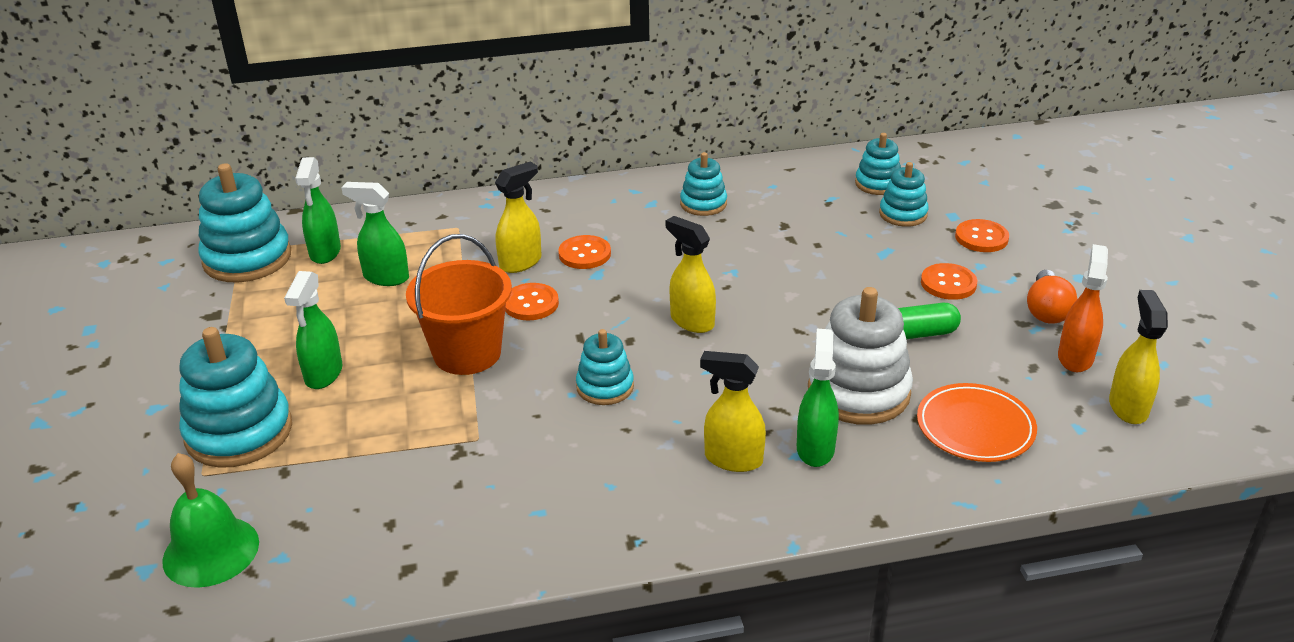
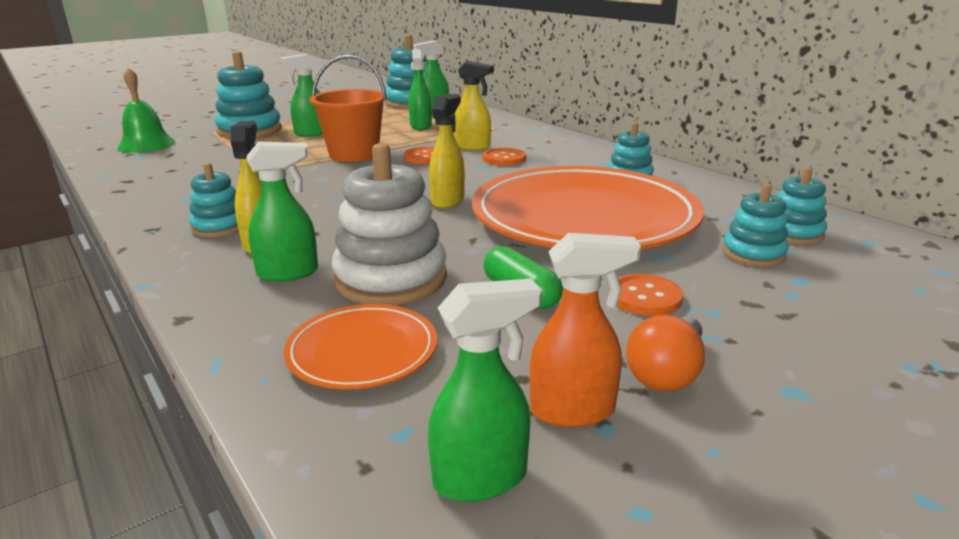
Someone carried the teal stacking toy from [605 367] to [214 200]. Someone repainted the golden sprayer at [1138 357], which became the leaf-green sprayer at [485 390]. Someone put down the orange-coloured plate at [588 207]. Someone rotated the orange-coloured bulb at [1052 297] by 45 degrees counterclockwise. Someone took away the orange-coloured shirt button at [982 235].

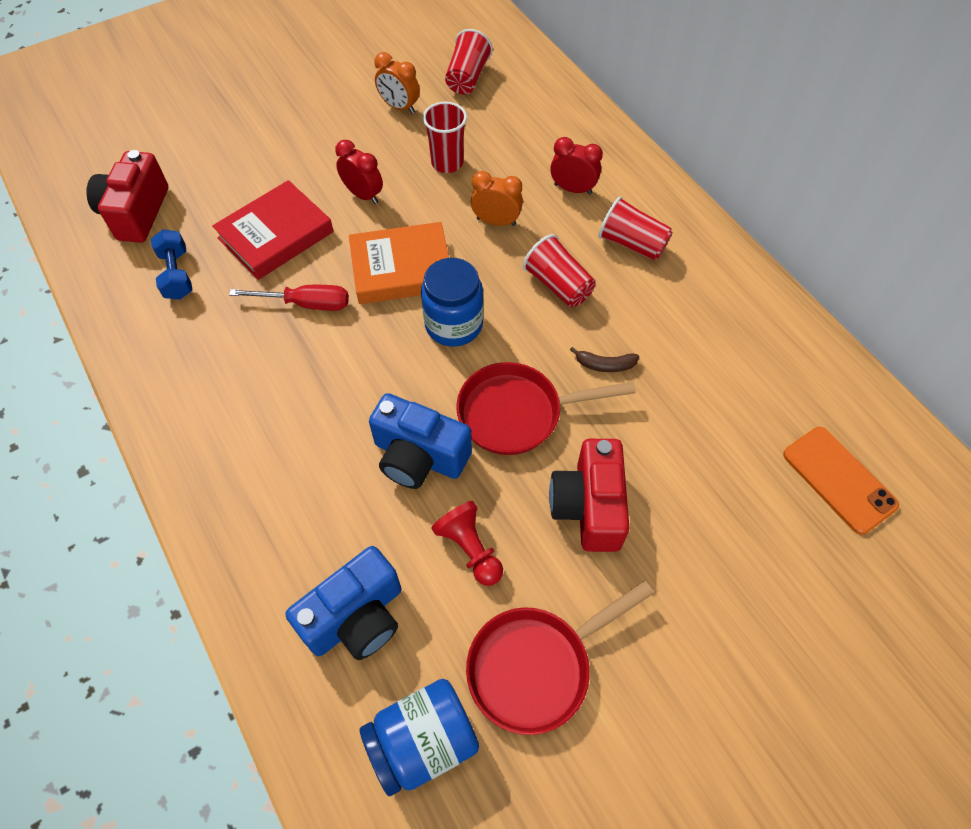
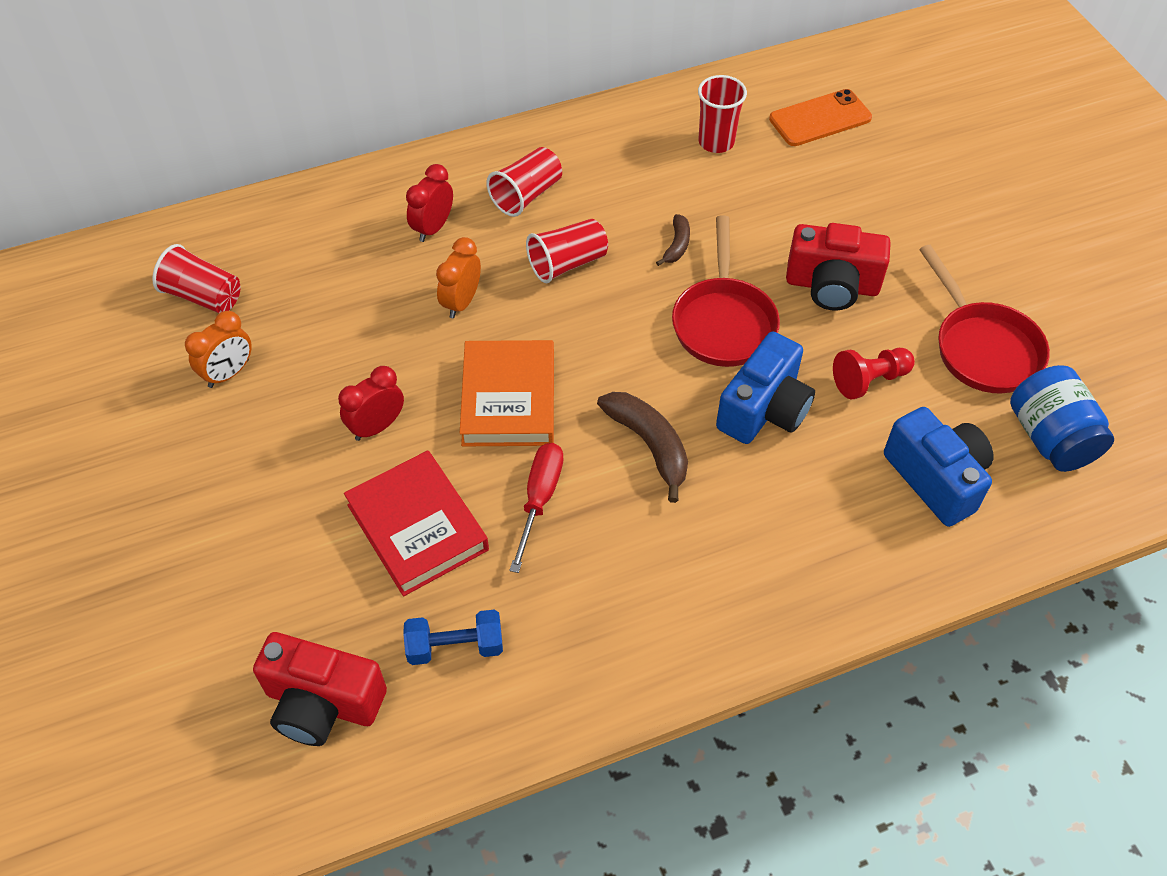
Someone put down the brown banana fruit at [642 447]. Someone carried the scarlet tumbler from [445 137] to [722 114]. Someone took away the royal blue jam jar at [452 302].

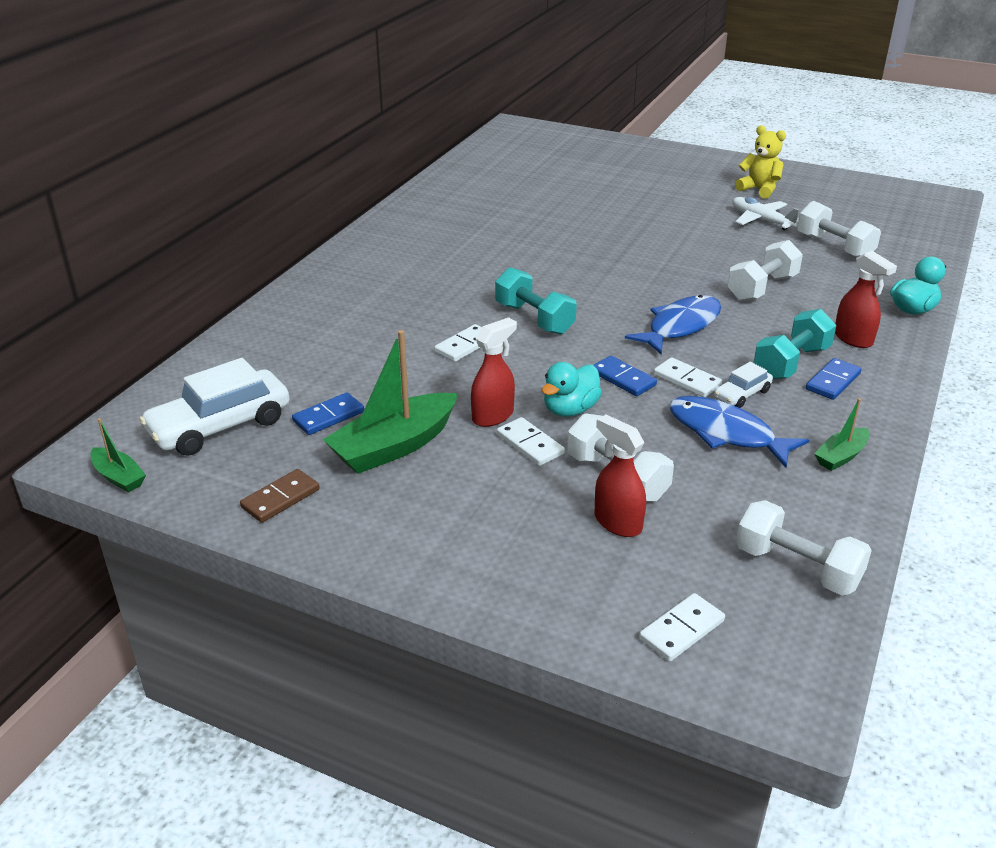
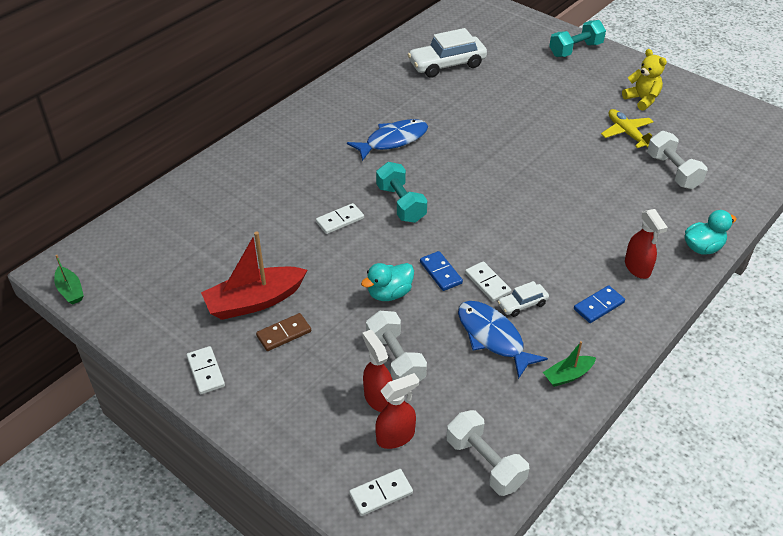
Someone carried the white domino piece from [531 441] to [205 370]. Someone repainted the leaf-green boat at [390 402], which became the scarlet boat at [254 275]. Someone carried the brown domino piece from [280 496] to [283 332]. Someone carried the royal blue fish figure from [673 325] to [387 140]. Someone carried the scarlet sprayer from [494 372] to [397 411]. Someone carried the white automobile from [215 407] to [447 53]. Someone carried the teal hand weight from [795 344] to [577 38]. Someone repainted the white aeroplane at [766 213], which became the golden aeroplane at [627 128]. Someone took away the royal blue domino piece at [328 414]. Someone took away the white hand weight at [765 270].

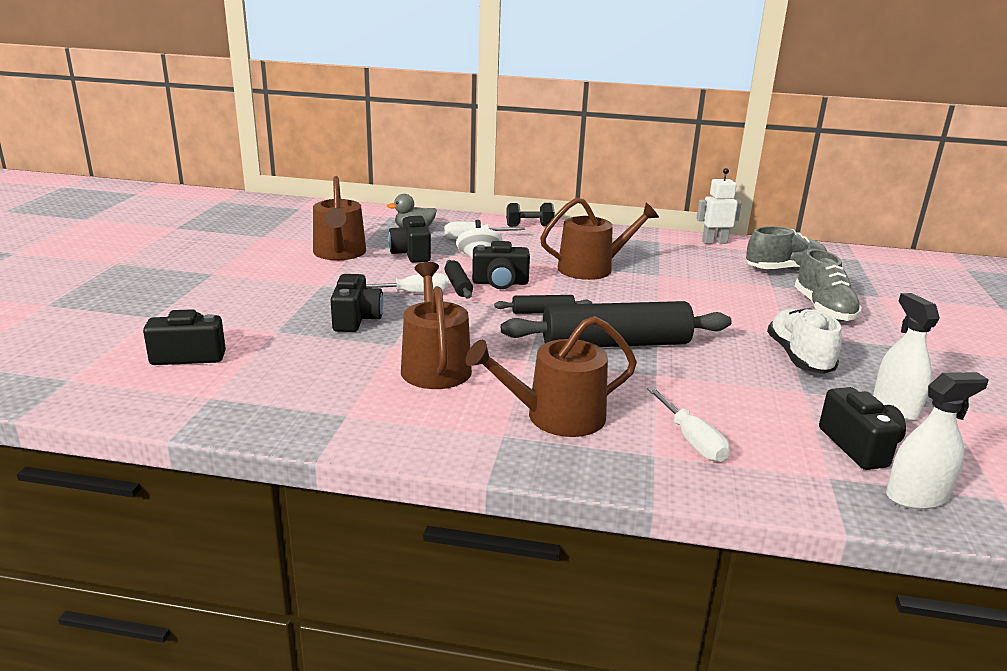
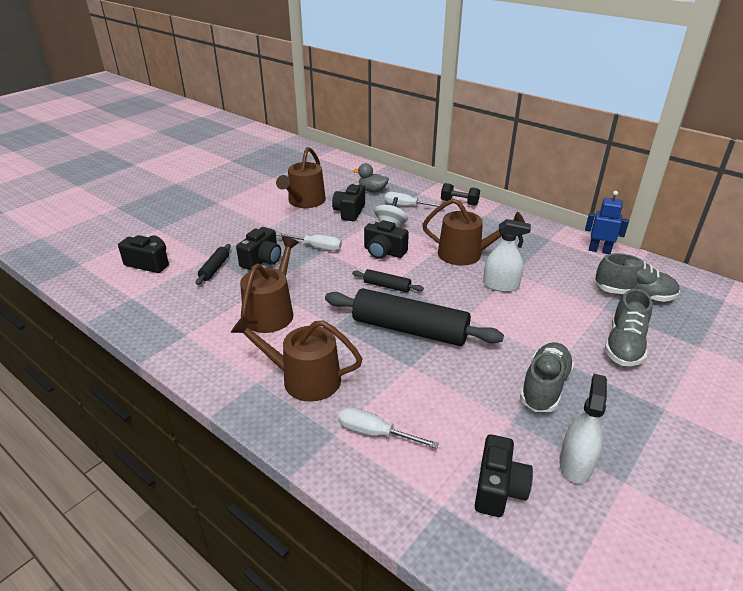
Someone carried the jet-black rolling pin from [458 279] to [213 264]. Someone rotated the white screwdriver at [688 424] by 105 degrees clockwise. Someone carried the white sprayer from [937 441] to [507 255]. Someone repainted the white sneaker at [804 341], which became the gray sneaker at [547 377]. Someone repainted the white robot figure at [719 206], which became the royal blue robot figure at [607 222].

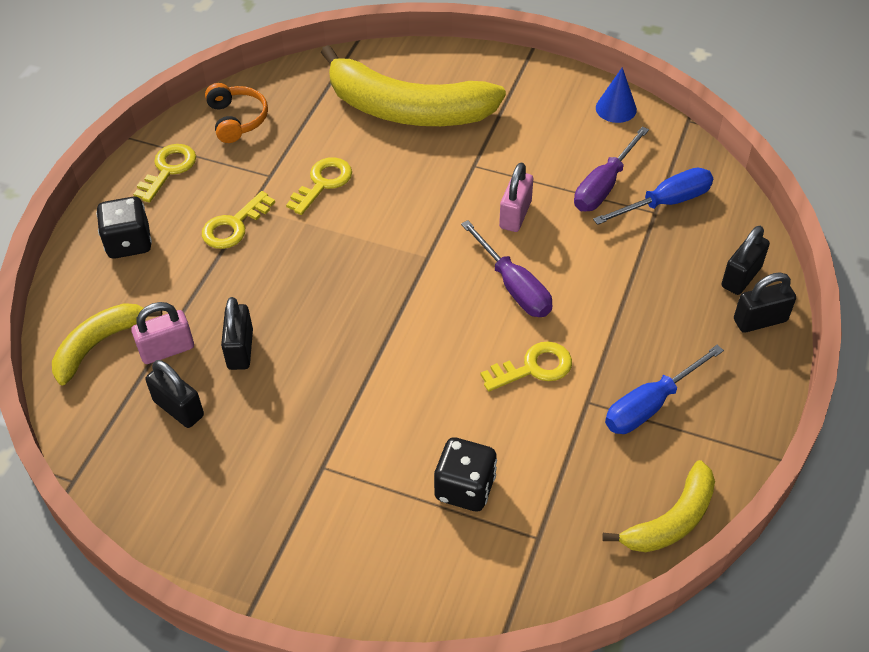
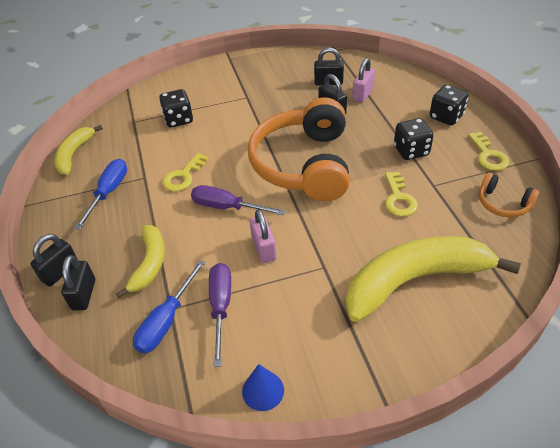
Someone carried the golden banana fruit from [107 344] to [140 261]. Someone put down the orange-coloured headset at [299 149]. Someone swapped the golden door key at [238 220] for the jet-black game die at [413 139].

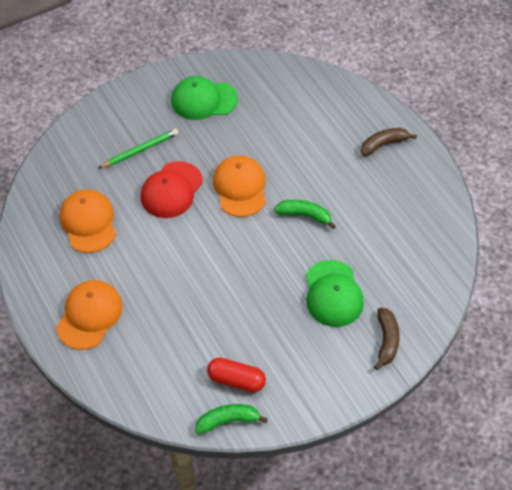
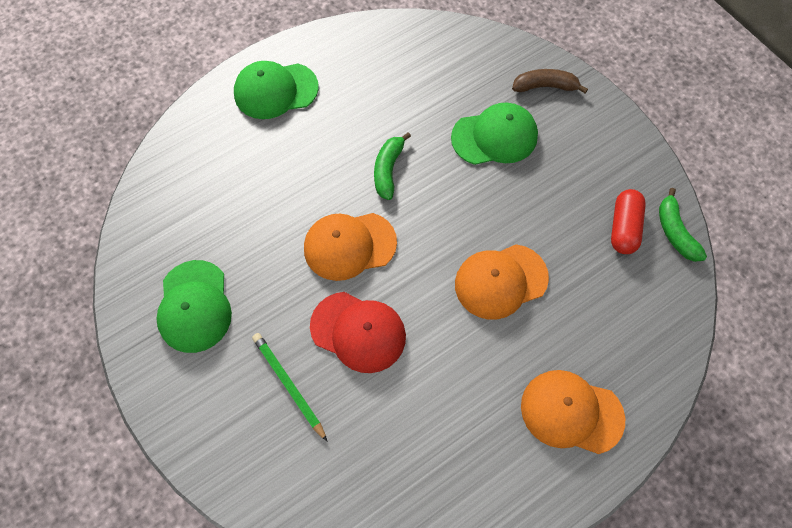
Someone swapped the brown banana fruit at [389 142] for the leaf-green baseball cap at [276 90]. Someone carried the orange-coloured baseball cap from [88 221] to [502 282].

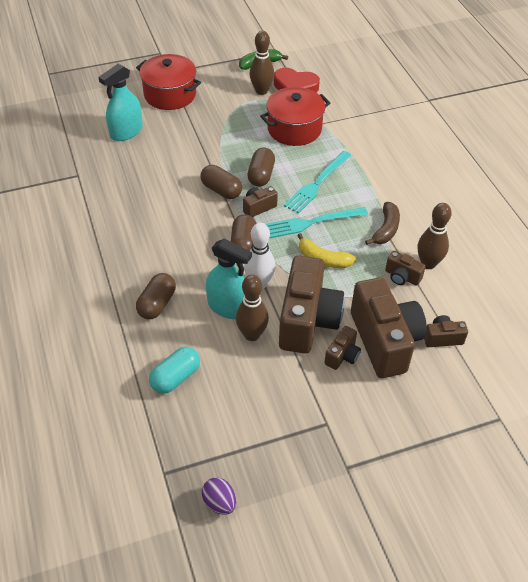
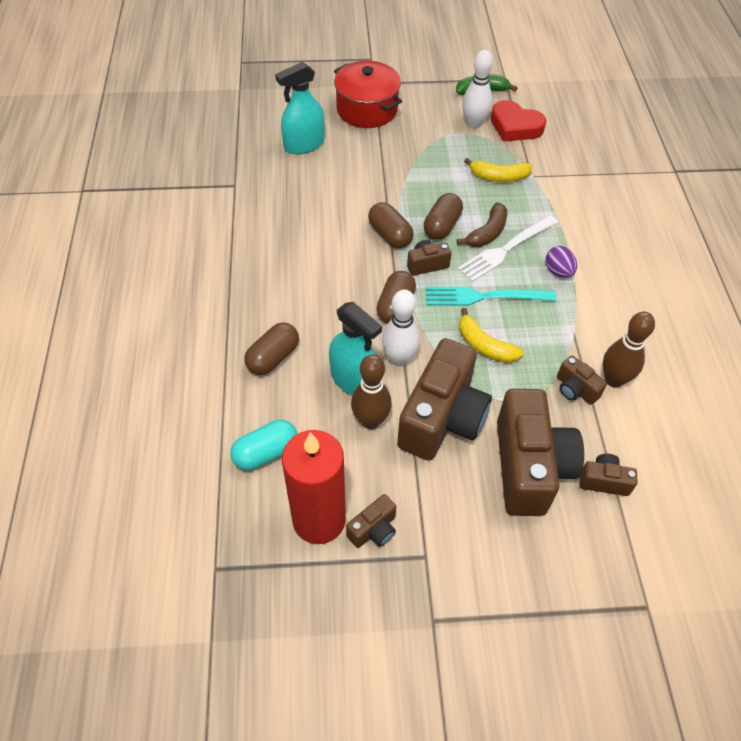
Someone put down the scarlet wax candle at [314 487]. Someone carried the brown compact camera from [342 348] to [371 521]. Someone carried the brown banana fruit from [382 223] to [482 225]. Someone repainted the teal dinner fork at [317 182], which became the white dinner fork at [508 248]. Someone repainted the brown bowling pin at [262 63], which became the white bowling pin at [477 89]. Someone swapped the scarlet stockpot at [295 116] for the golden banana fruit at [498 170]. Someone carried the royal purple egg shape from [219 496] to [561 262].

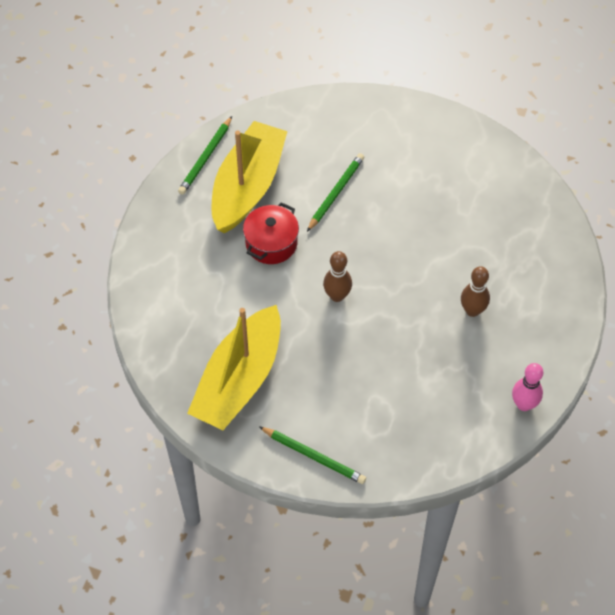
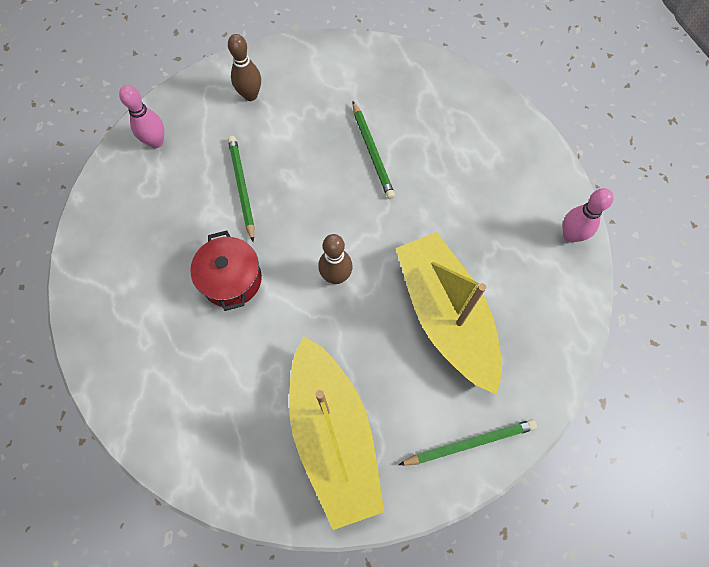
Someone put down the rose-pink bowling pin at [141 116]. Someone carried the brown bowling pin from [475 291] to [244 67]. Someone carried the leaf-green lead pencil from [205 155] to [374 150]. Someone carried the golden boat from [249 177] to [449 313].

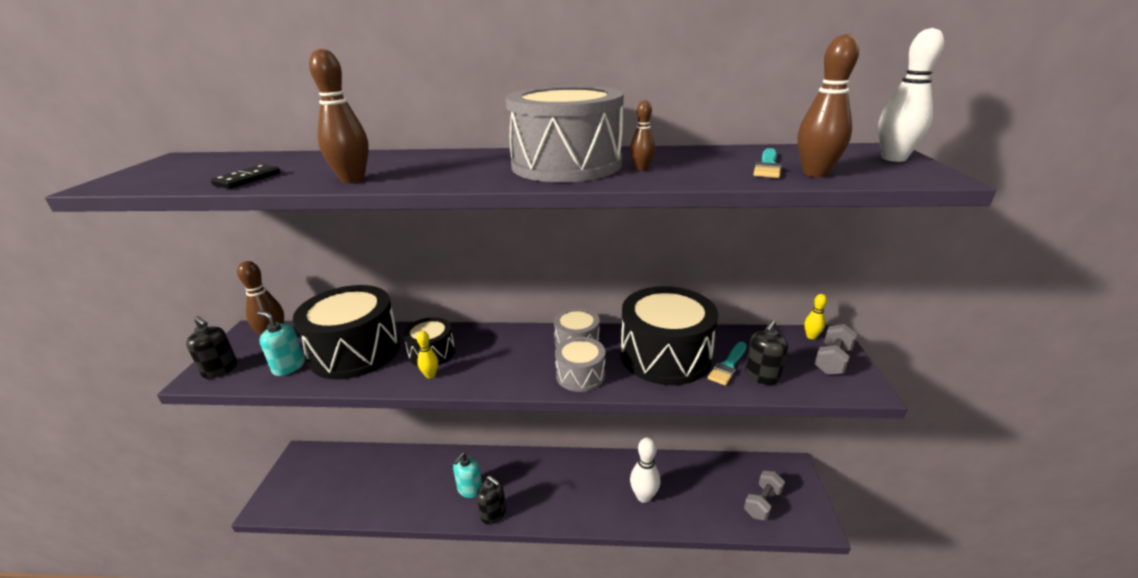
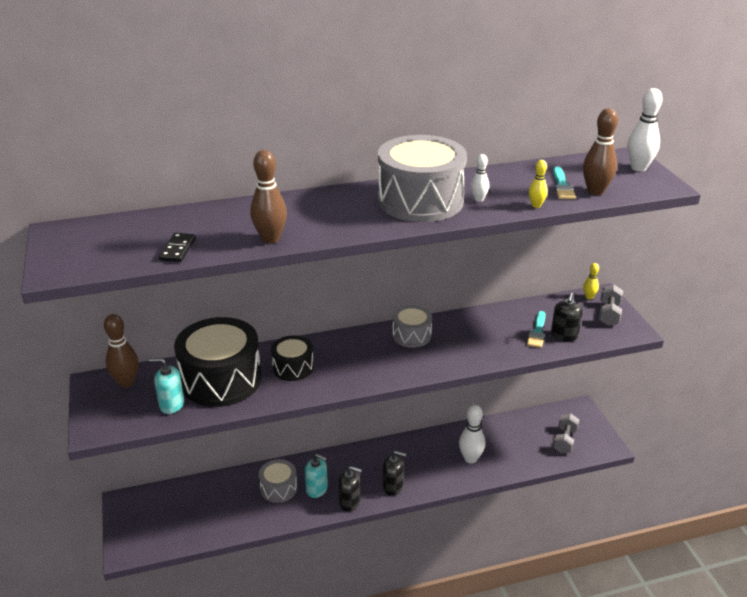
Someone carried the gray toy drum from [580 364] to [278 481]. Someone rotated the teal soap dispenser at [467 475] by 75 degrees counterclockwise. Someone carried the jet-black soap dispenser from [211 347] to [394 473]. Someone repainted the brown bowling pin at [642 135], which became the white bowling pin at [480 178]. Someone carried the golden bowling pin from [427 355] to [538 184]. Someone took away the jet-black toy drum at [669 335].

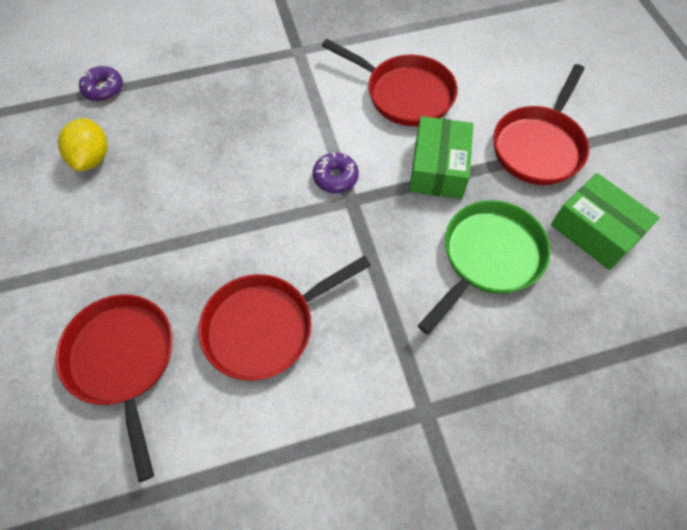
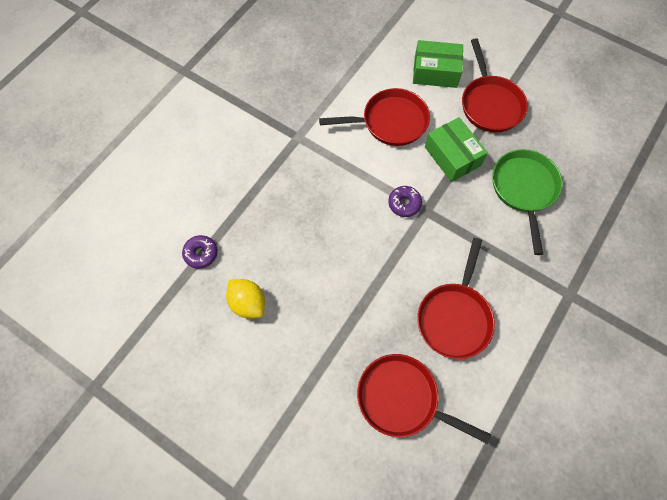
Someone carried the leaf-green parcel from [605 221] to [438 64].

